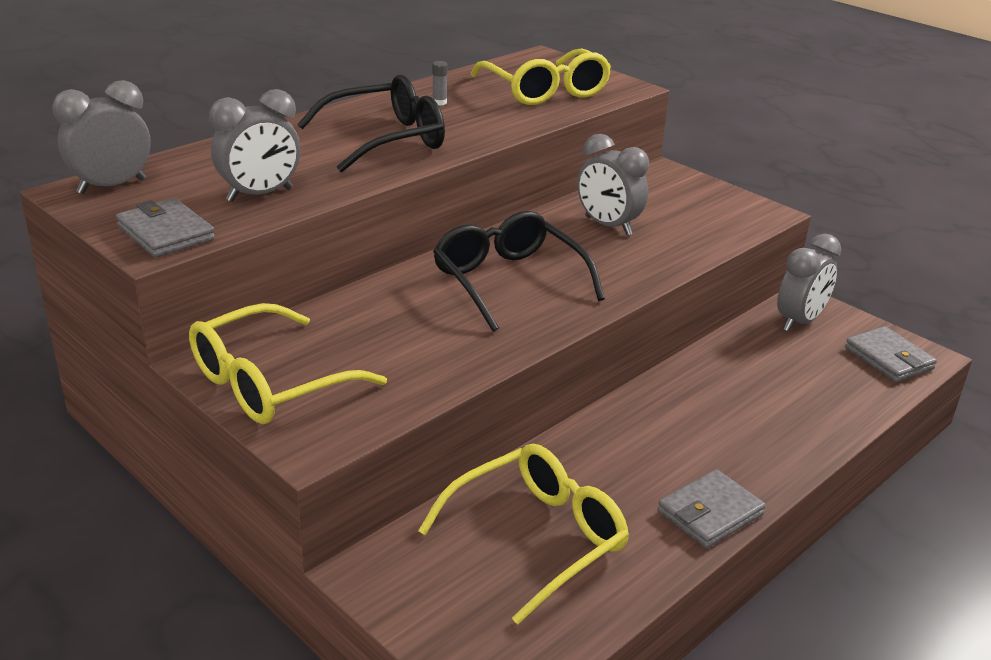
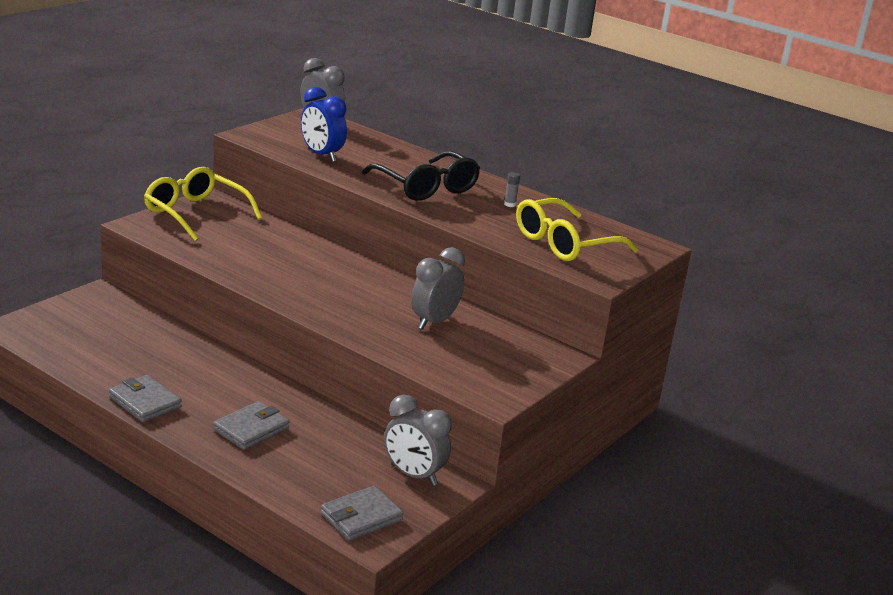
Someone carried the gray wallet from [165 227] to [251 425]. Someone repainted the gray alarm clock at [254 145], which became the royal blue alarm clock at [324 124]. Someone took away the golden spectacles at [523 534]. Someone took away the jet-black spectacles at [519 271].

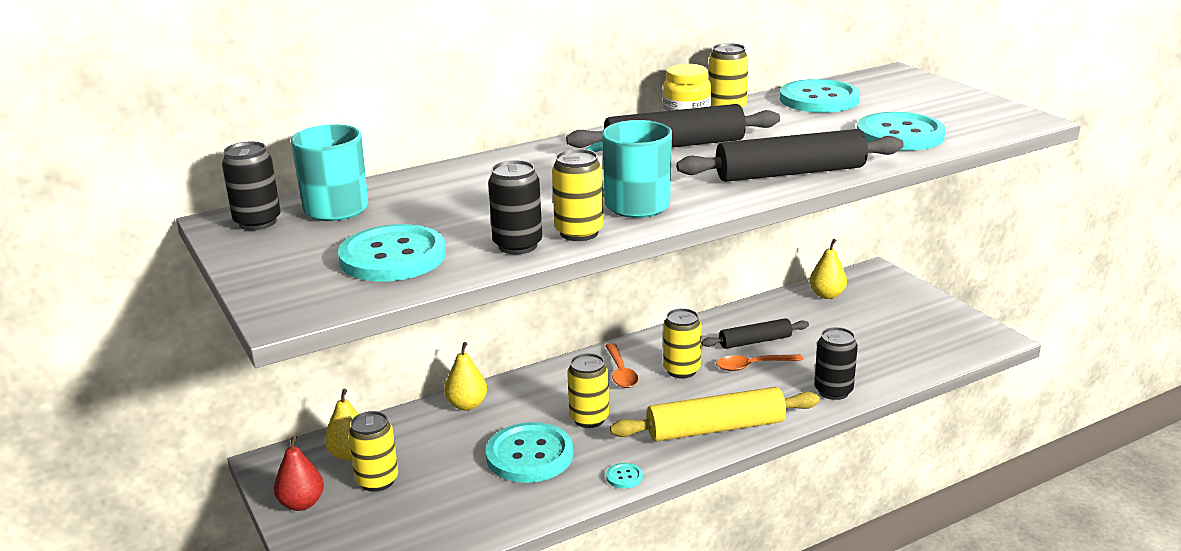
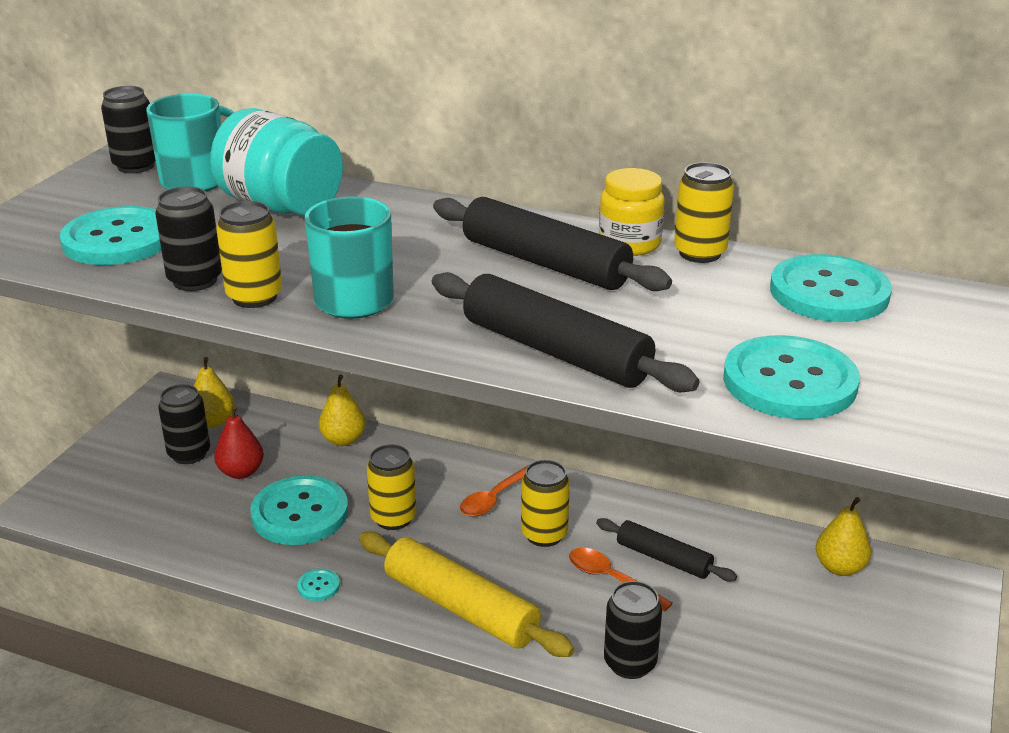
Someone repainted the golden soda can at [373 451], which became the jet-black soda can at [184 424]. Someone put down the teal jam jar at [276 162]. Someone carried the scarlet toy pear from [299 473] to [239 442].

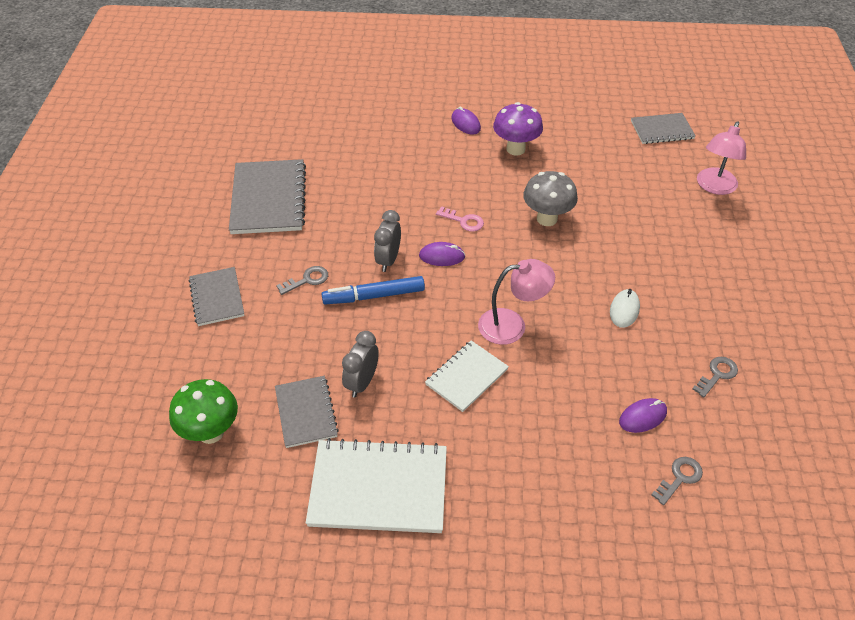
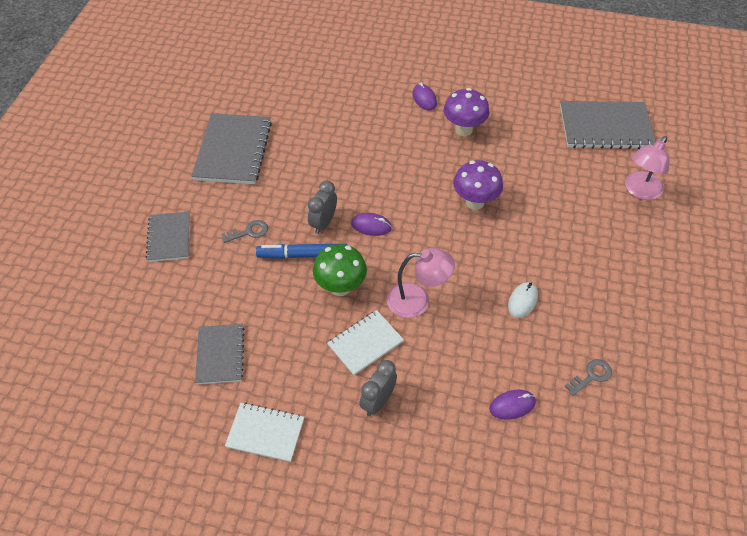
Someone scaled the white notebook at [376 485] by 0.59. Someone carried the leaf-green toadstool from [203 411] to [340 270]. Someone carried the gray alarm clock from [360 364] to [378 388]. Someone repainted the gray toadstool at [550 198], which became the royal purple toadstool at [478 185]. Someone scaled the gray notebook at [663 128] by 1.68. Someone took away the rose-pink door key at [460 218]. Someone took away the gray door key at [677 481].

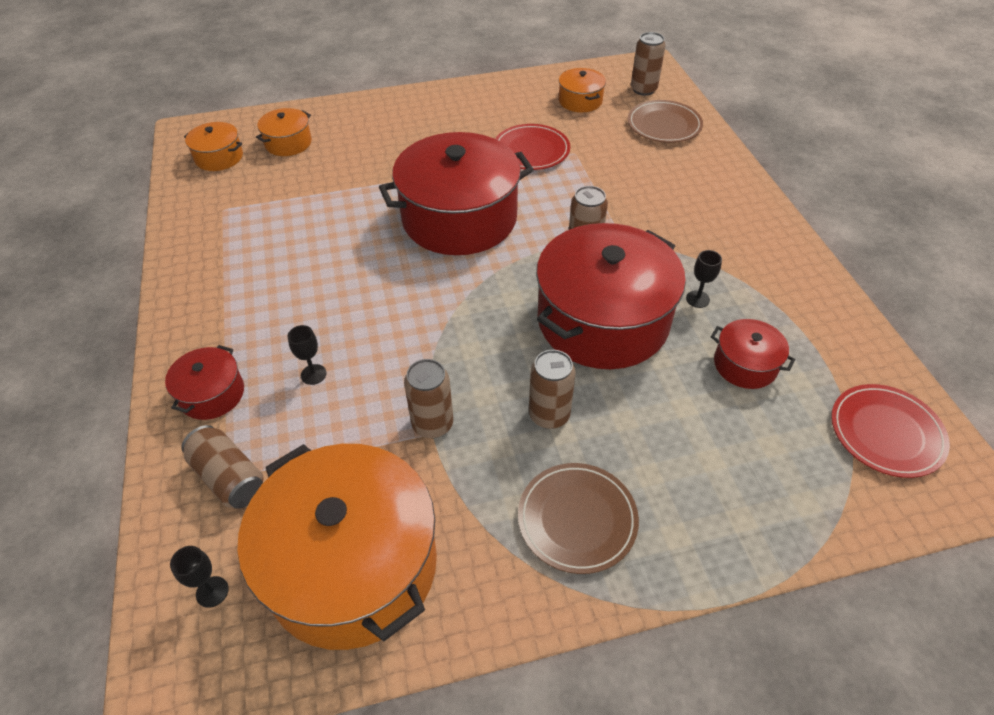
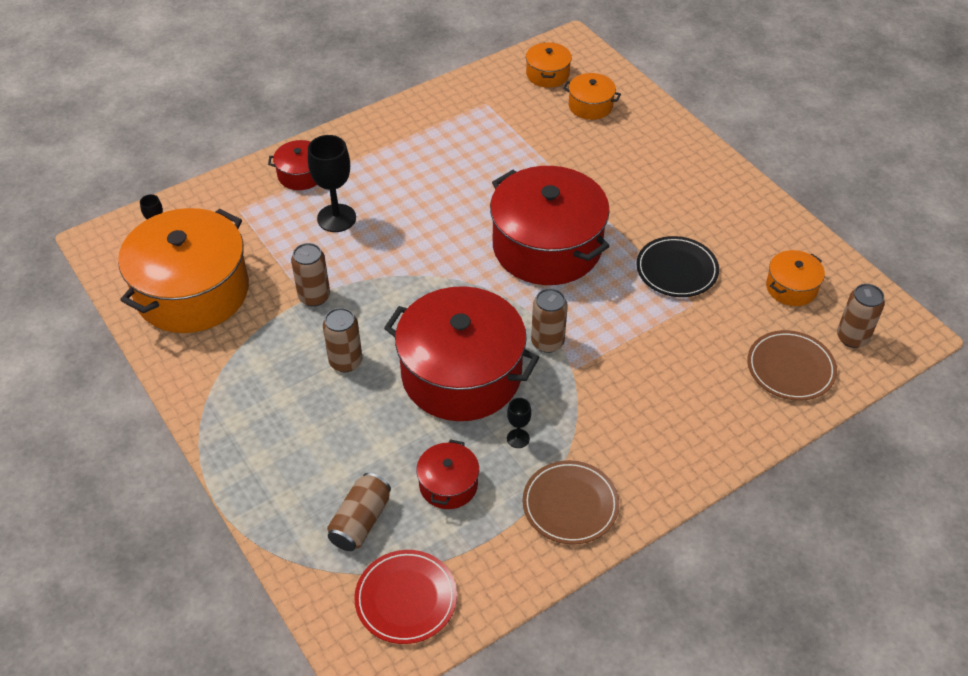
Someone scaled the jet-black chalice at [307 355] by 1.99. Someone carried the brown soda can from [222 467] to [359 512]. Someone carried the brown plate from [578 518] to [570 502]. Someone repainted the scarlet plate at [532 147], which became the jet-black plate at [677 266].

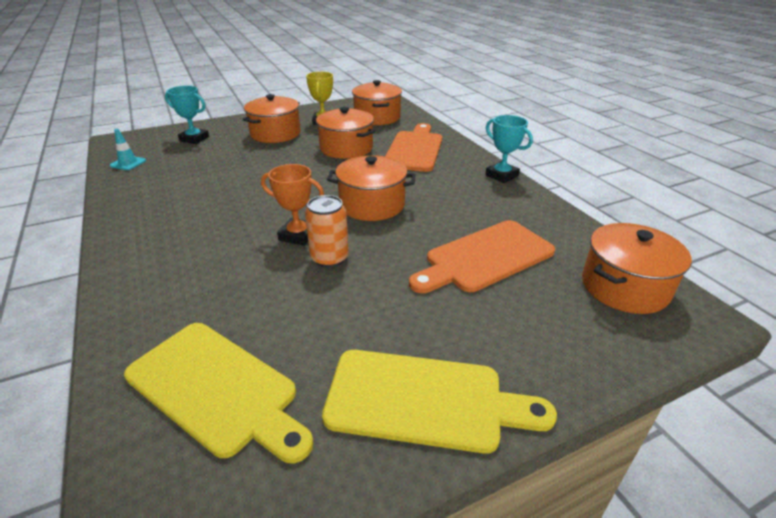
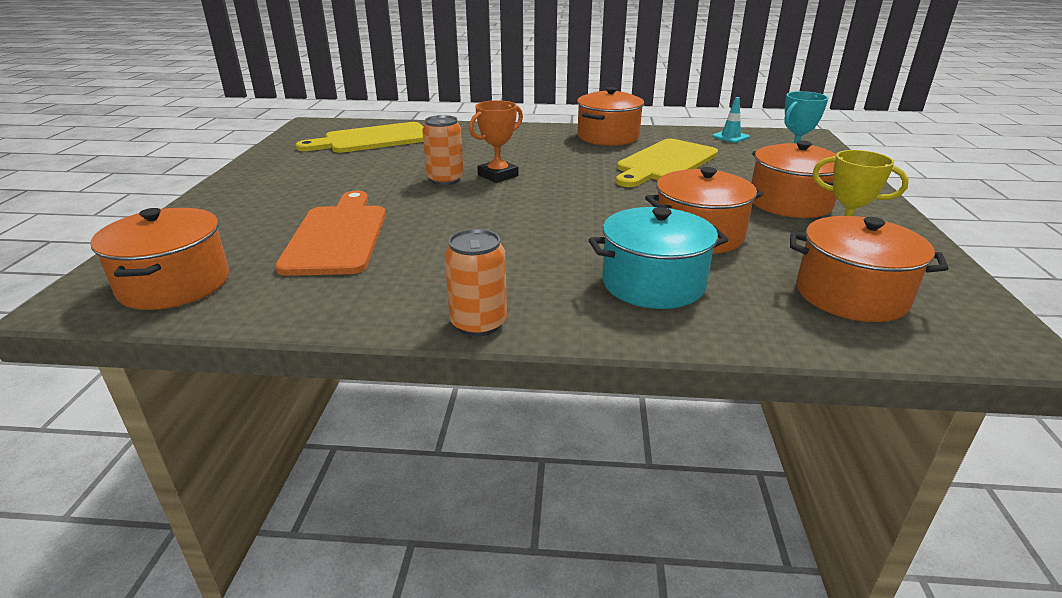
Someone swapped the teal trophy at [509 149] for the orange-coloured soda can at [476 283]. Someone carried the orange-coloured stockpot from [371 188] to [610 116]. Someone swapped the orange-coloured chopping board at [413 147] for the teal stockpot at [659 258]. Someone carried the golden chopping board from [439 402] to [667 163].

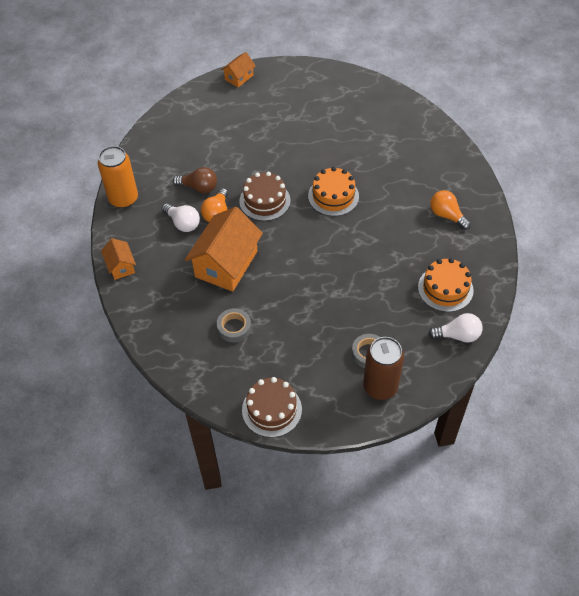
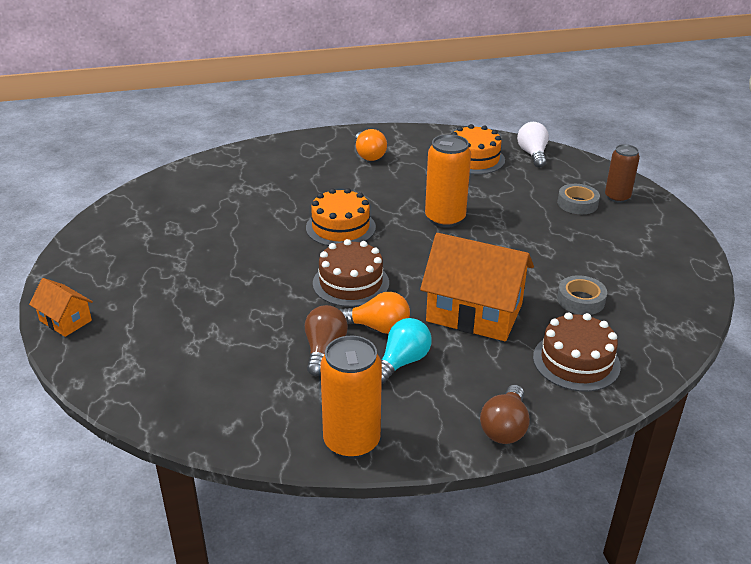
Someone rotated the orange-coloured bulb at [450 210] by 60 degrees counterclockwise. Someone repainted the white bulb at [181 218], which became the teal bulb at [406 351]. Someone put down the orange-coloured soda can at [448 181]. Someone swapped the orange-coloured toy house at [118 259] for the brown bulb at [505 414]. Someone carried the brown cake from [272 407] to [577 352]. Someone scaled the brown soda can at [383 368] by 0.66.

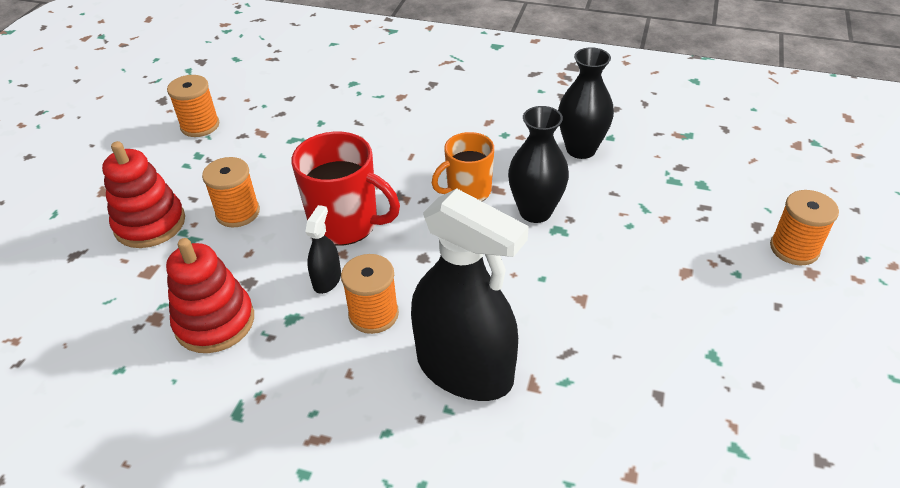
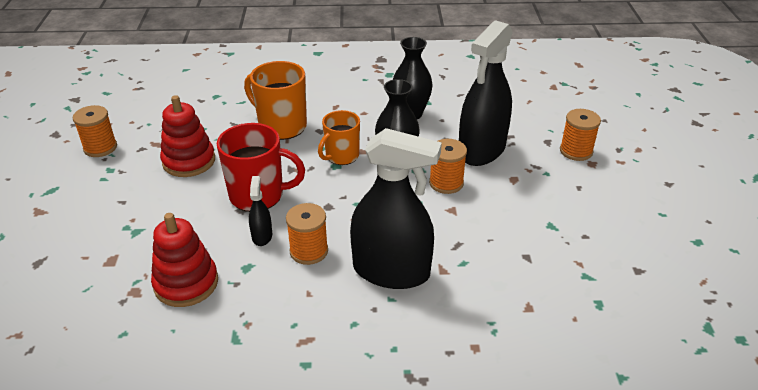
Someone carried the scarlet stacking toy from [143 194] to [187 136]. Someone put down the orange-coloured mug at [275 100]. Someone carried the orange-coloured spool from [231 192] to [448 166]. Someone put down the jet-black sprayer at [486 93].

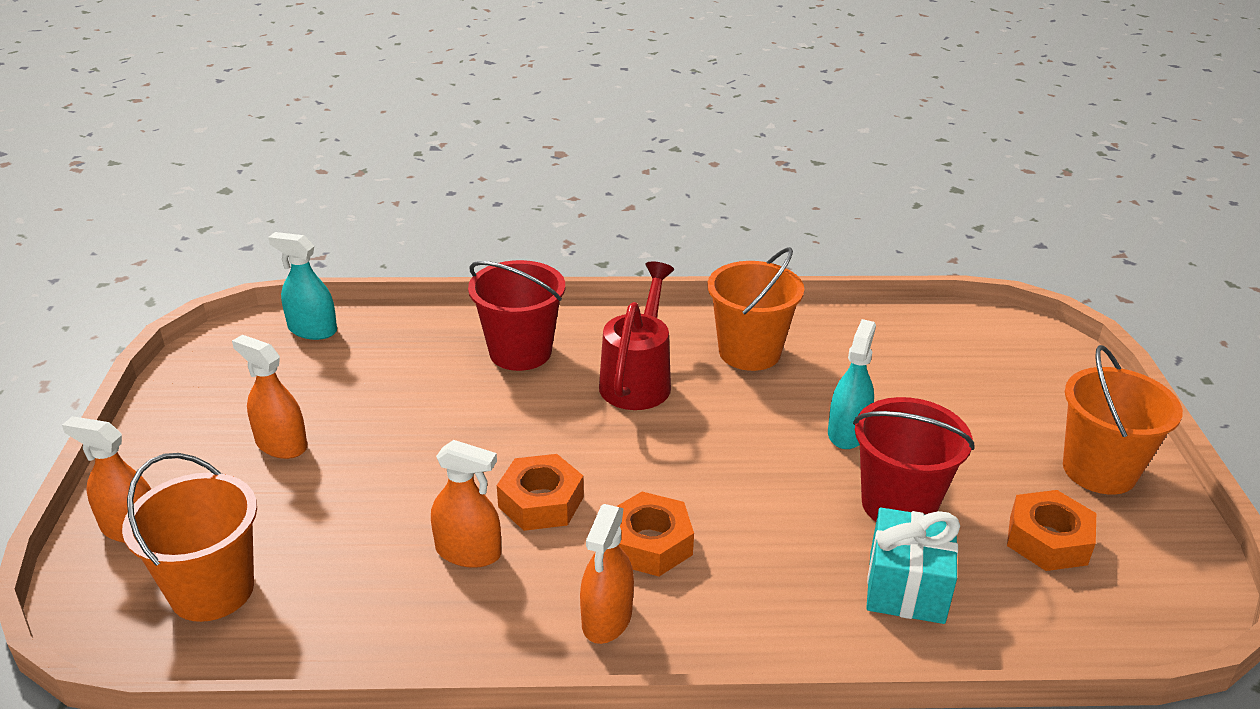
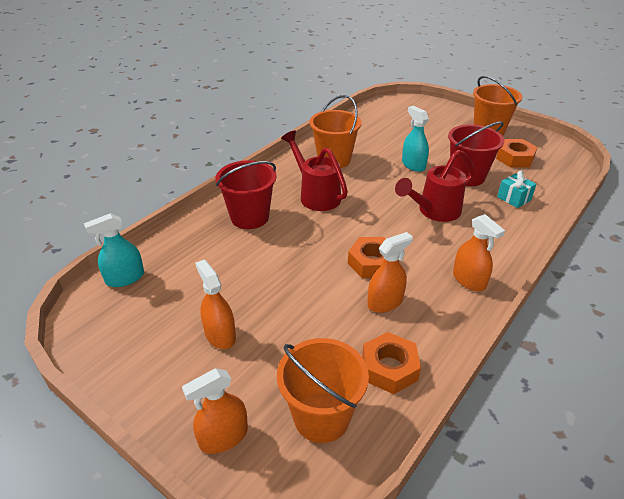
Someone rotated the orange-coloured sprayer at [269 397] by 75 degrees clockwise. Someone carried the orange-coloured hex nut from [655 534] to [391 363]. Someone put down the scarlet watering can at [435 186]. Someone scaled the teal gift at [913 566] by 0.66.

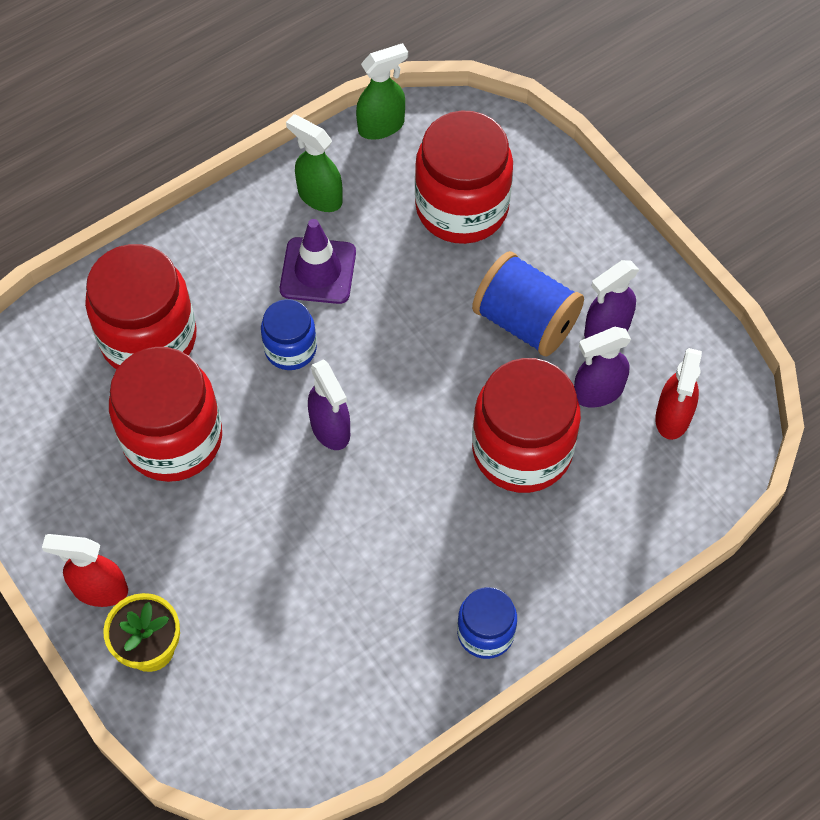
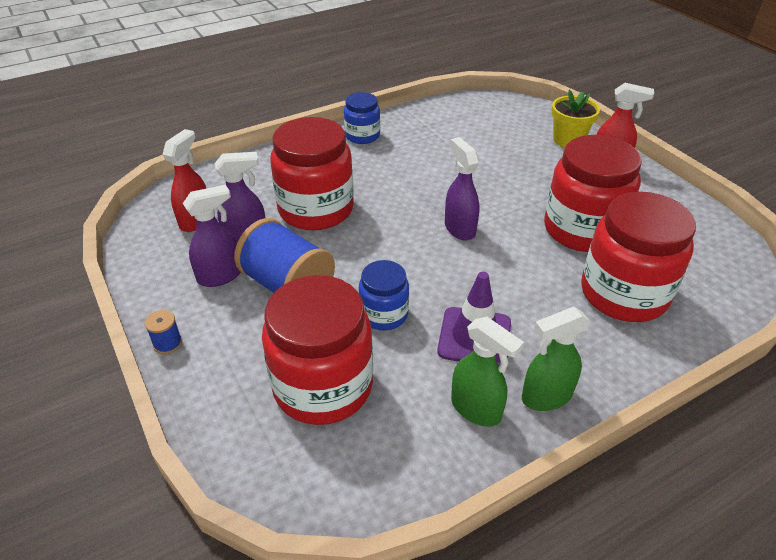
Someone put down the royal blue spool at [163 332]. Someone carried the royal blue jam jar from [289 334] to [384 295]. Someone carried the leaf-green sprayer from [382 91] to [556 359].

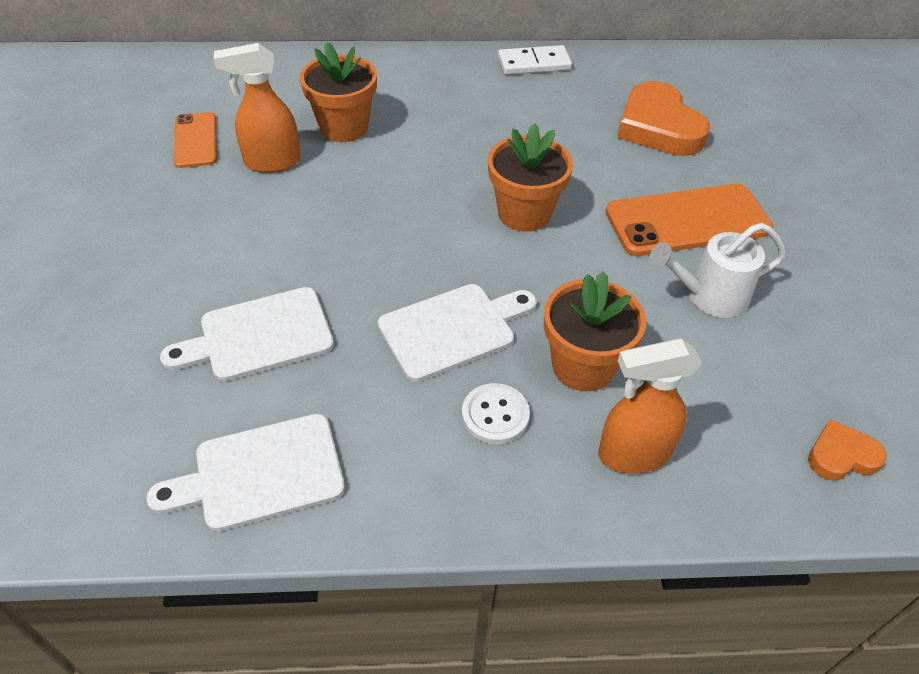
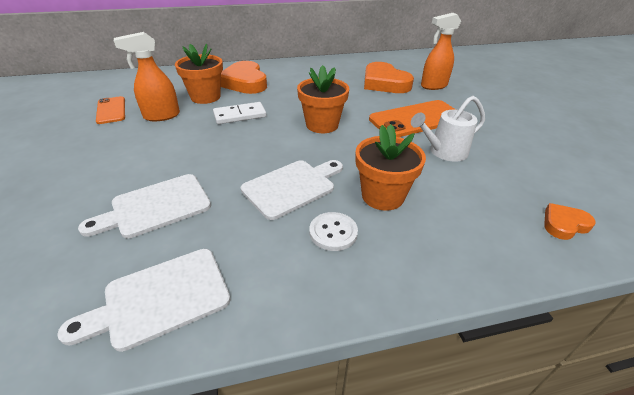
Someone carried the white domino piece from [535 60] to [239 113]. Someone put down the orange-coloured heart shape at [244 77]. Someone carried the orange-coloured sprayer from [650 406] to [441 51].

